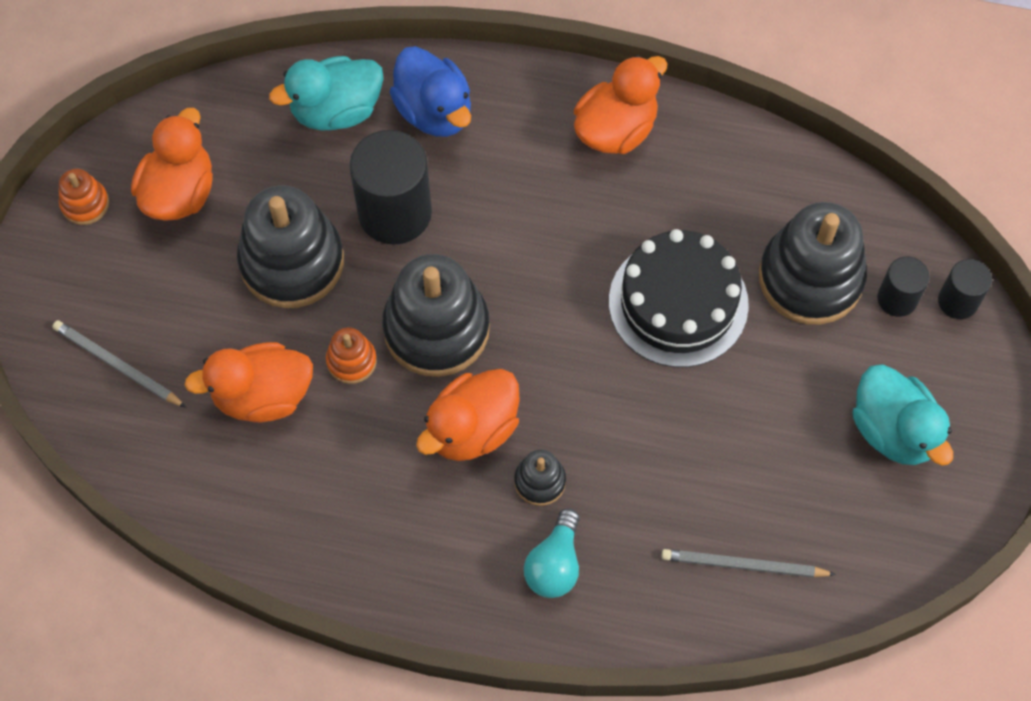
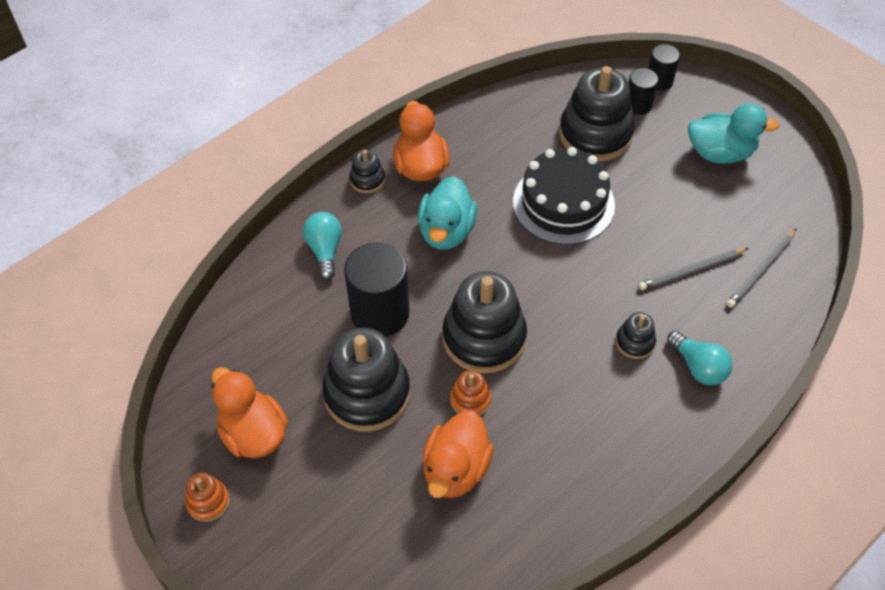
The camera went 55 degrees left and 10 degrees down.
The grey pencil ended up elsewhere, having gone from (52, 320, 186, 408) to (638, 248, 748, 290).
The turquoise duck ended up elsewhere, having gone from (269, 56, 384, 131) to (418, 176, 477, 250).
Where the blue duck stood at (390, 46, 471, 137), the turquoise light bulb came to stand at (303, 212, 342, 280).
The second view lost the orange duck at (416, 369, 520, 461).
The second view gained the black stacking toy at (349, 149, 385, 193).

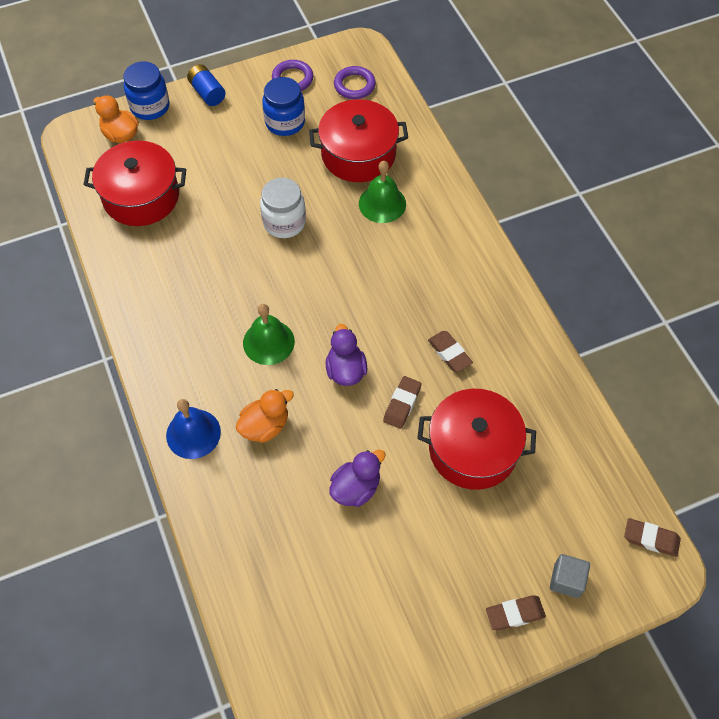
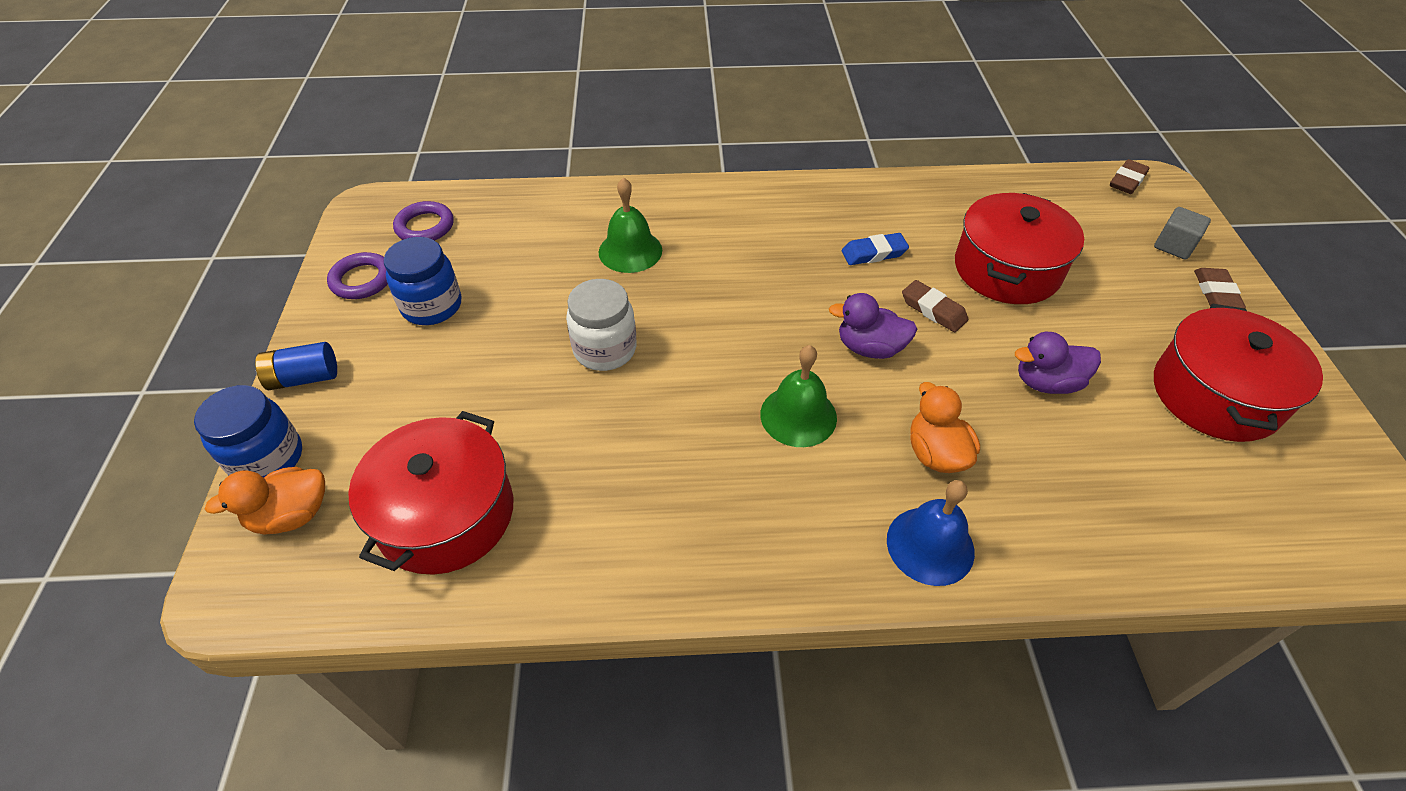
The camera went 70 degrees left and 10 degrees down.
The red pot ended up elsewhere, having gone from (309, 99, 408, 182) to (1154, 303, 1323, 442).
The purple duck at (329, 450, 386, 507) ended up facing another way, 75 degrees counterclockwise from before.
What was the brown eraser at (428, 331, 473, 372) turned into the blue eraser at (842, 233, 909, 265).

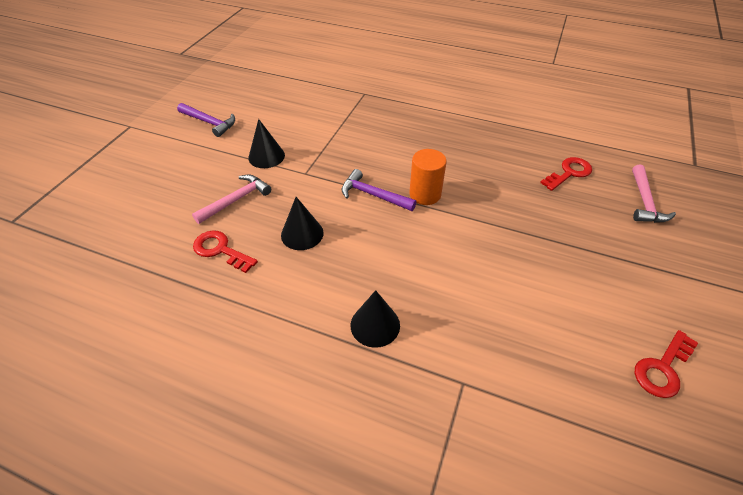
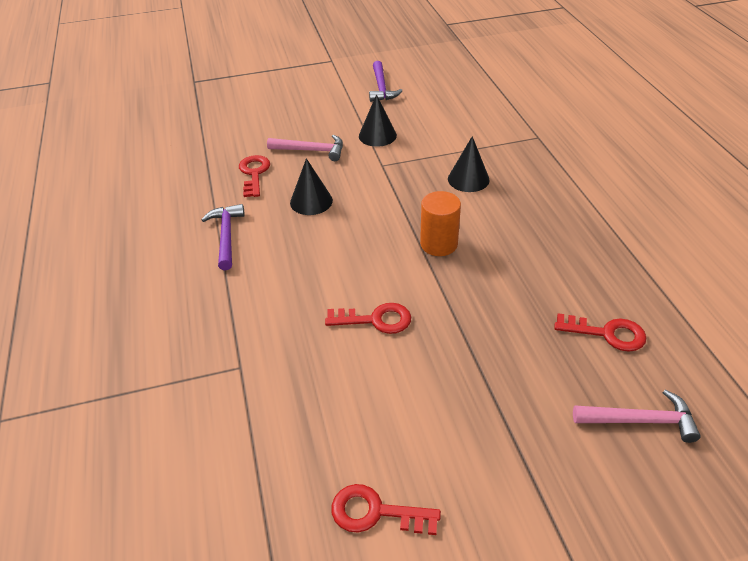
The camera went 55 degrees right and 5 degrees down.
The purple hammer ended up elsewhere, having gone from (341, 169, 416, 211) to (201, 204, 245, 270).
The black cone ended up elsewhere, having gone from (351, 290, 400, 348) to (448, 136, 490, 192).
The pink hammer at (632, 165, 676, 223) ended up facing another way, 150 degrees counterclockwise from before.
The second view gained the red key at (325, 303, 411, 334).

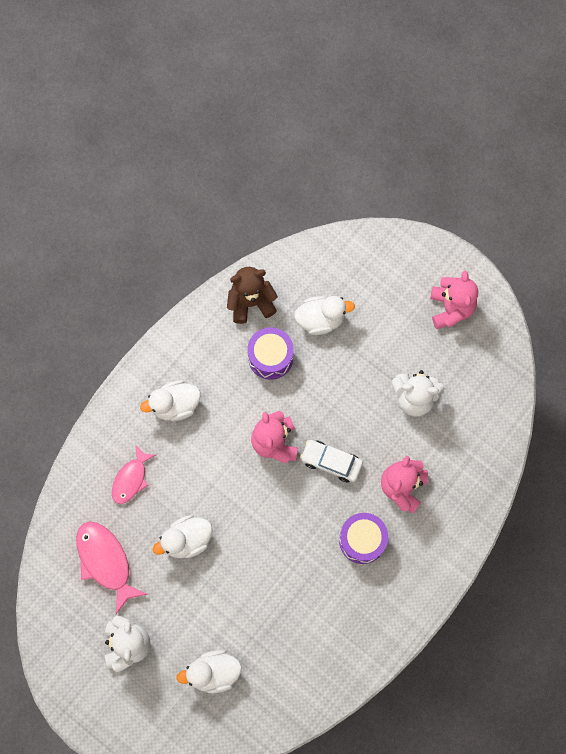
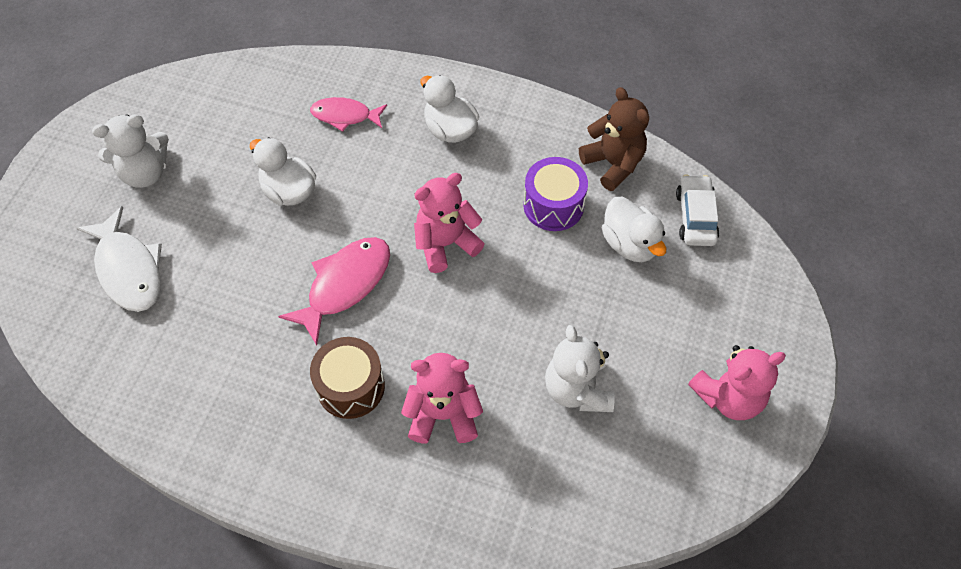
The camera went 70 degrees right and 15 degrees down.
The pink fish ended up elsewhere, having gone from (76, 521, 148, 614) to (278, 237, 390, 346).
Where the white duck stood at (177, 650, 242, 693), the white fish came to stand at (76, 206, 162, 312).
The white car ended up elsewhere, having gone from (300, 440, 363, 482) to (676, 174, 719, 246).
What was the purple drum at (339, 513, 388, 564) turned into the brown drum at (310, 337, 385, 419).

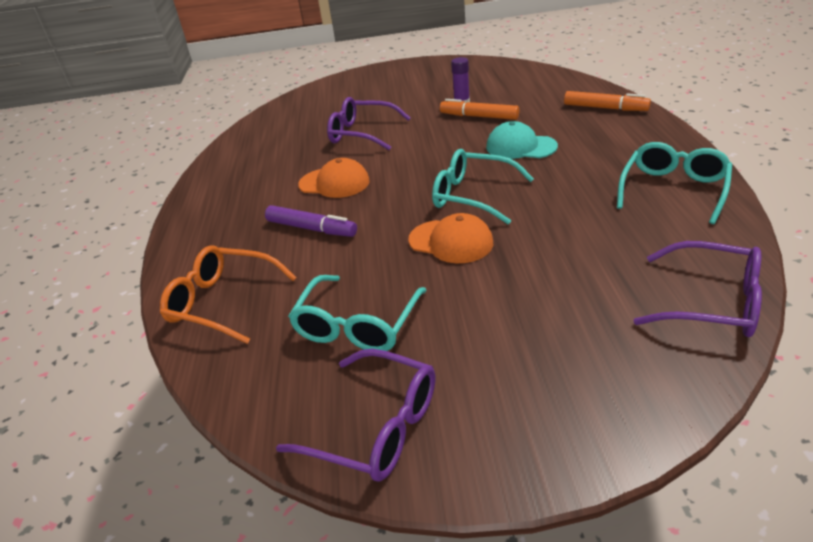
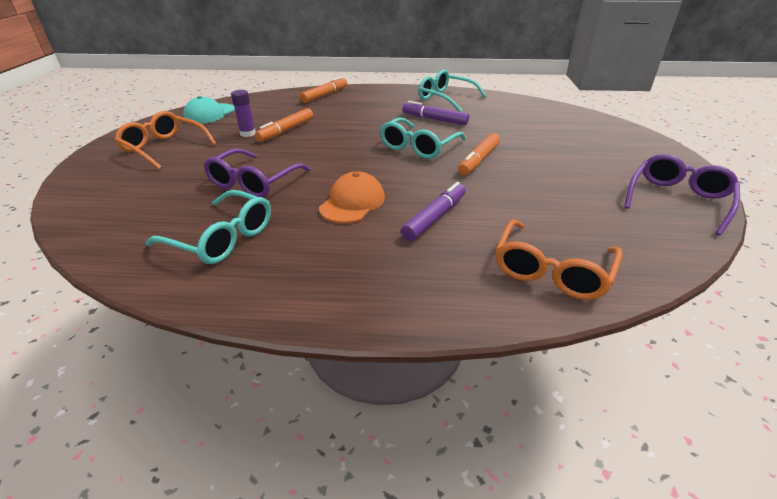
The camera went 85 degrees left and 0 degrees up.
The turquoise glasses ended up elsewhere, having gone from (288, 275, 427, 351) to (146, 190, 271, 264).
Where the orange cap stood at (408, 213, 493, 263), the orange marker came to stand at (458, 133, 500, 175).
The turquoise cap ended up elsewhere, having gone from (486, 121, 558, 159) to (183, 96, 235, 124).
The second view lost the purple glasses at (633, 241, 762, 337).
The second view gained the orange glasses at (114, 111, 217, 170).
The second view gained the purple marker at (402, 101, 469, 125).

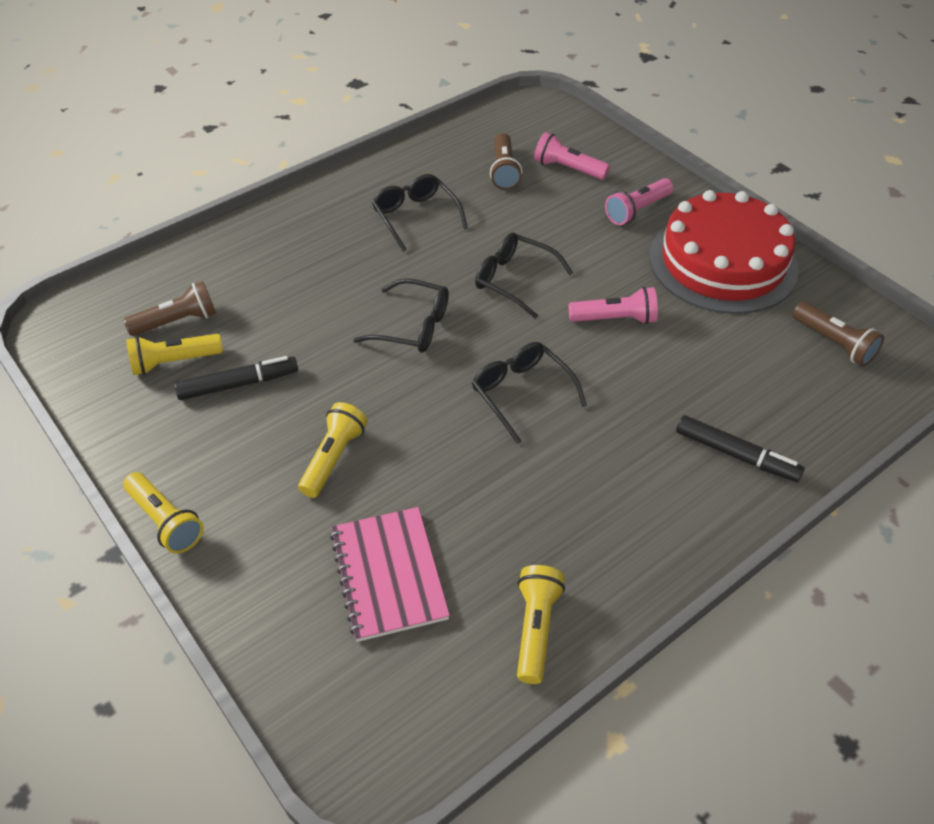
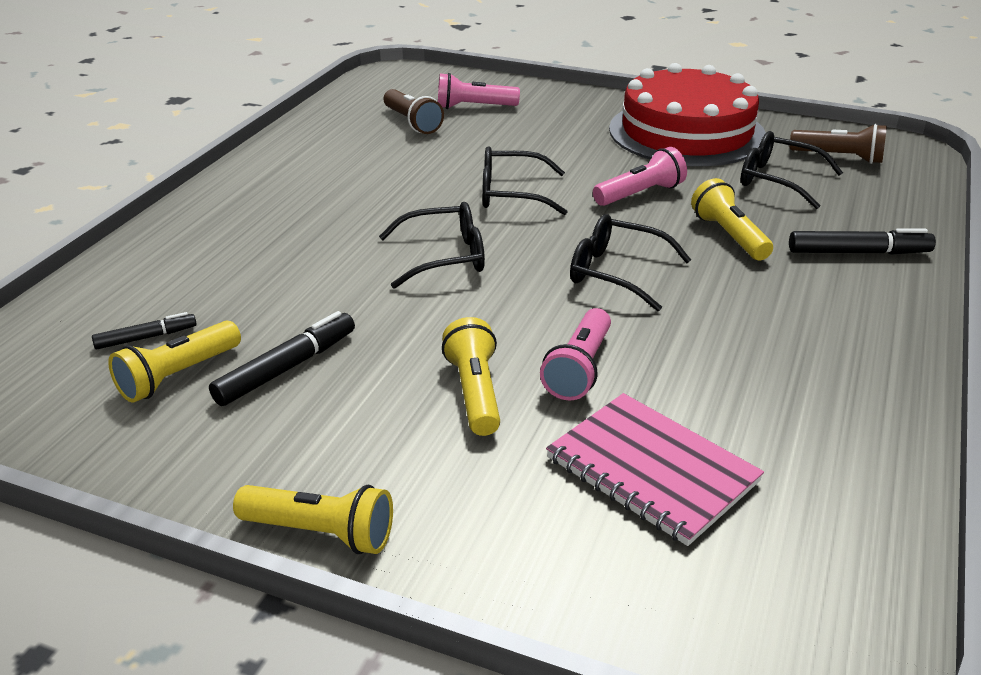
The camera went 30 degrees left and 15 degrees down.
Where the brown flashlight stood at (123, 281, 216, 336), the black marker came to stand at (92, 312, 197, 349).
The black glasses ended up elsewhere, having gone from (372, 174, 468, 252) to (741, 131, 843, 209).
The yellow flashlight ended up elsewhere, having gone from (517, 565, 565, 684) to (691, 178, 773, 261).
The pink flashlight ended up elsewhere, having gone from (605, 178, 674, 225) to (540, 308, 611, 401).

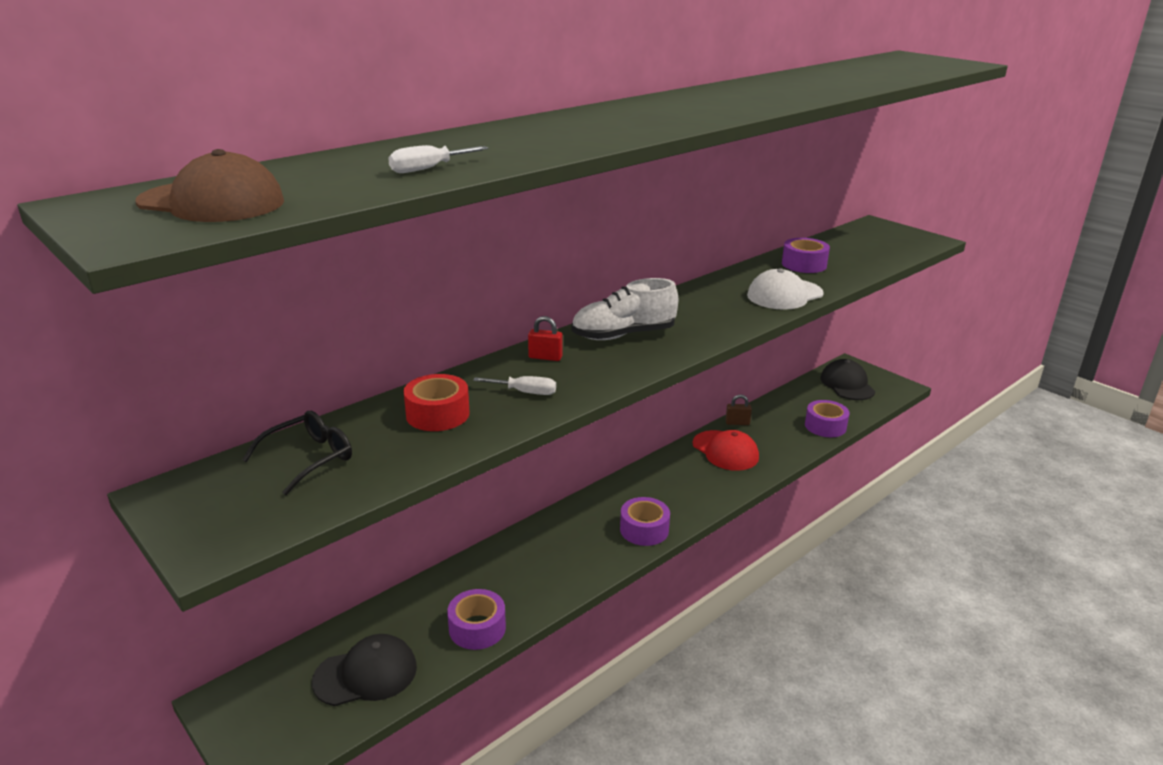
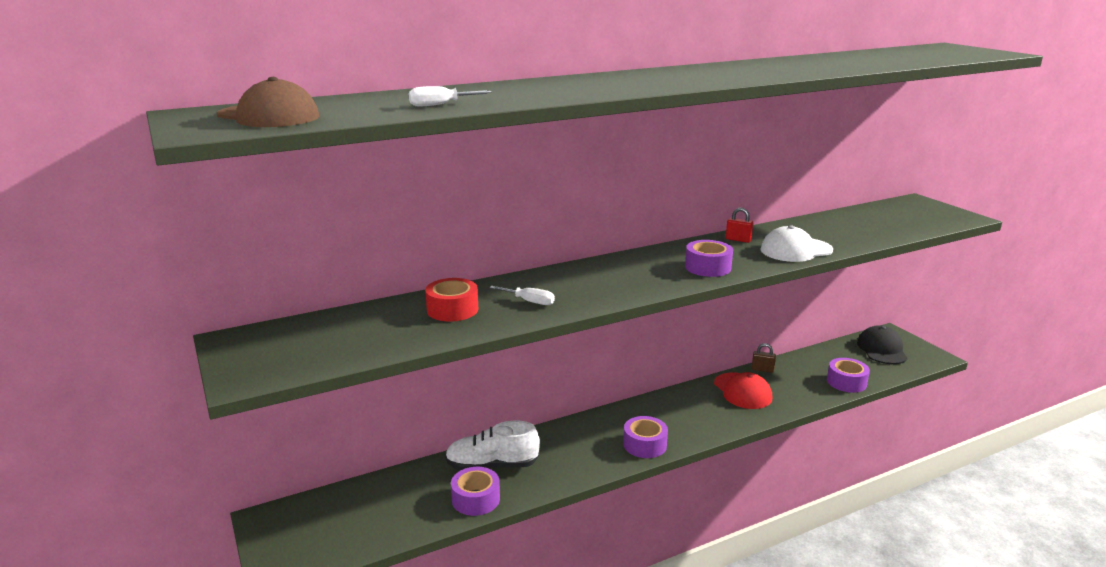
The camera went 15 degrees right and 5 degrees down.
The second view lost the black glasses at (242, 411, 352, 495).
The second view lost the black cap at (312, 634, 417, 706).
The red padlock ended up elsewhere, having gone from (528, 316, 563, 361) to (726, 208, 753, 243).
The white shoe ended up elsewhere, having gone from (571, 278, 678, 340) to (445, 421, 540, 471).
The purple tape ended up elsewhere, having gone from (782, 238, 830, 273) to (685, 240, 733, 277).

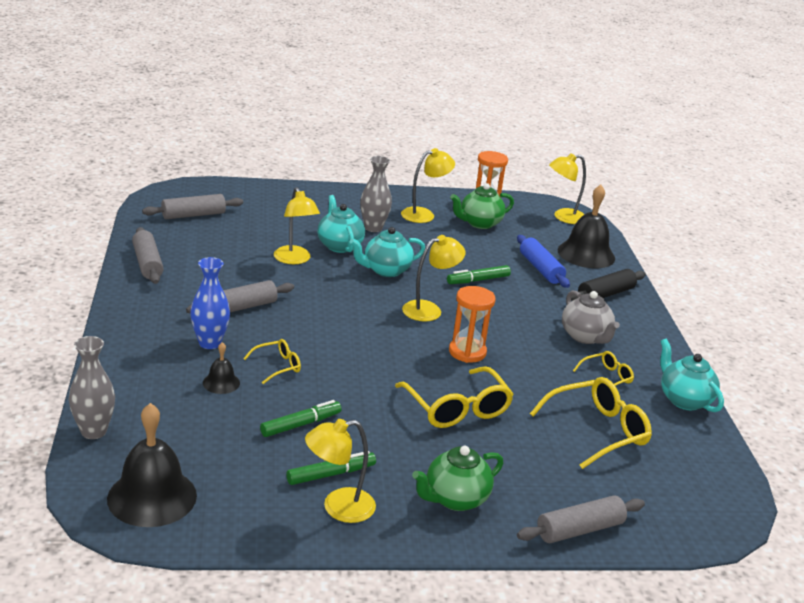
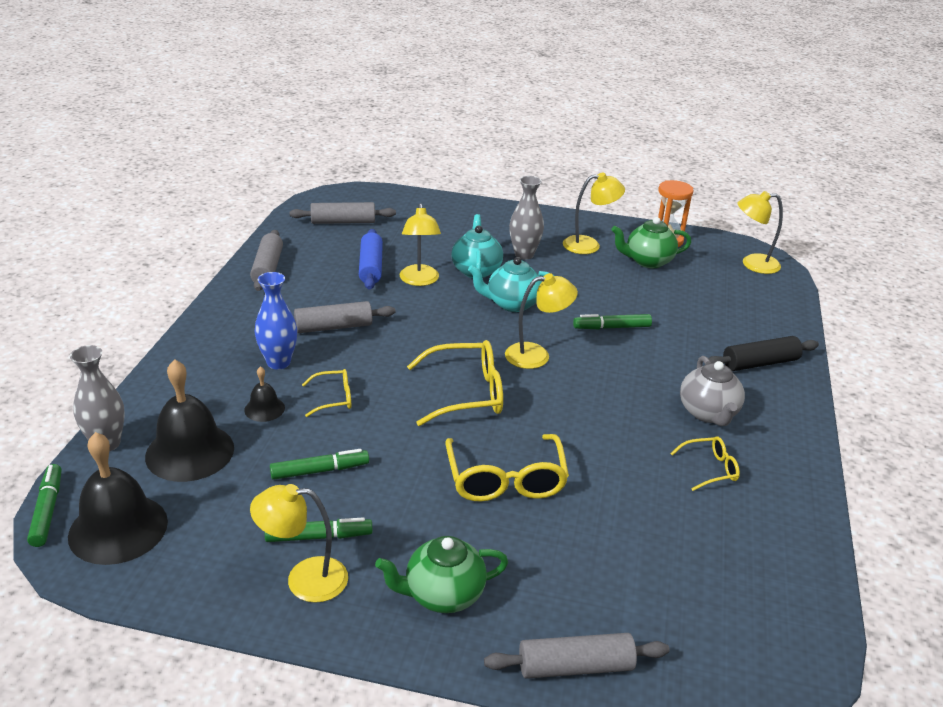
The camera went 20 degrees right and 5 degrees up.
The second view lost the orange hourglass at (449, 286, 496, 363).
The blue rolling pin ended up elsewhere, having gone from (517, 235, 570, 288) to (359, 229, 383, 290).
The yellow glasses ended up elsewhere, having gone from (530, 377, 652, 469) to (407, 340, 503, 426).
The black bell ended up elsewhere, having gone from (558, 185, 615, 268) to (145, 359, 234, 482).
The second view lost the turquoise teapot at (660, 339, 724, 412).
The second view gained the green marker at (27, 464, 61, 547).

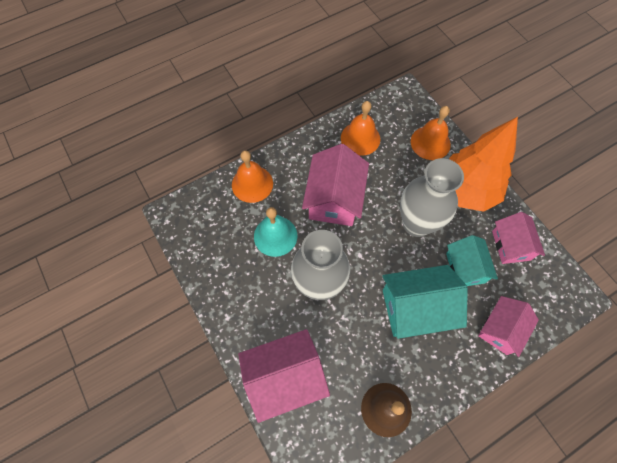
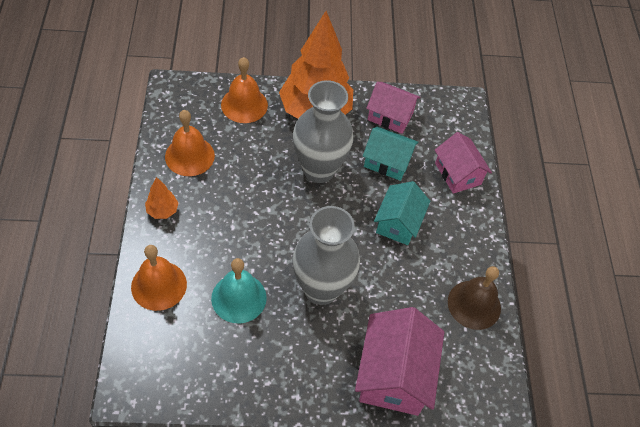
The camera went 65 degrees left and 10 degrees down.
The second view lost the pink house at (302, 144, 369, 226).
The size of the turquoise house at (382, 265, 468, 339) changed by a factor of 0.65.
The second view gained the orange tree at (145, 177, 179, 219).

